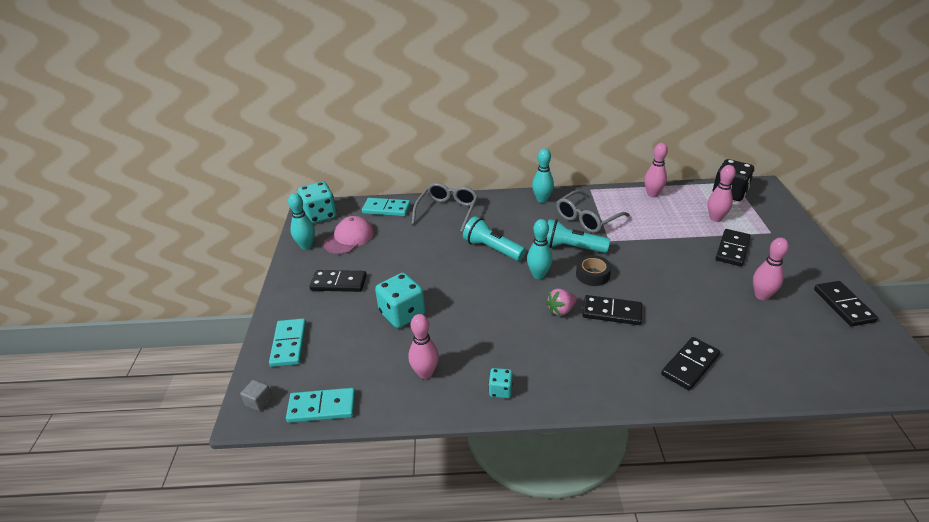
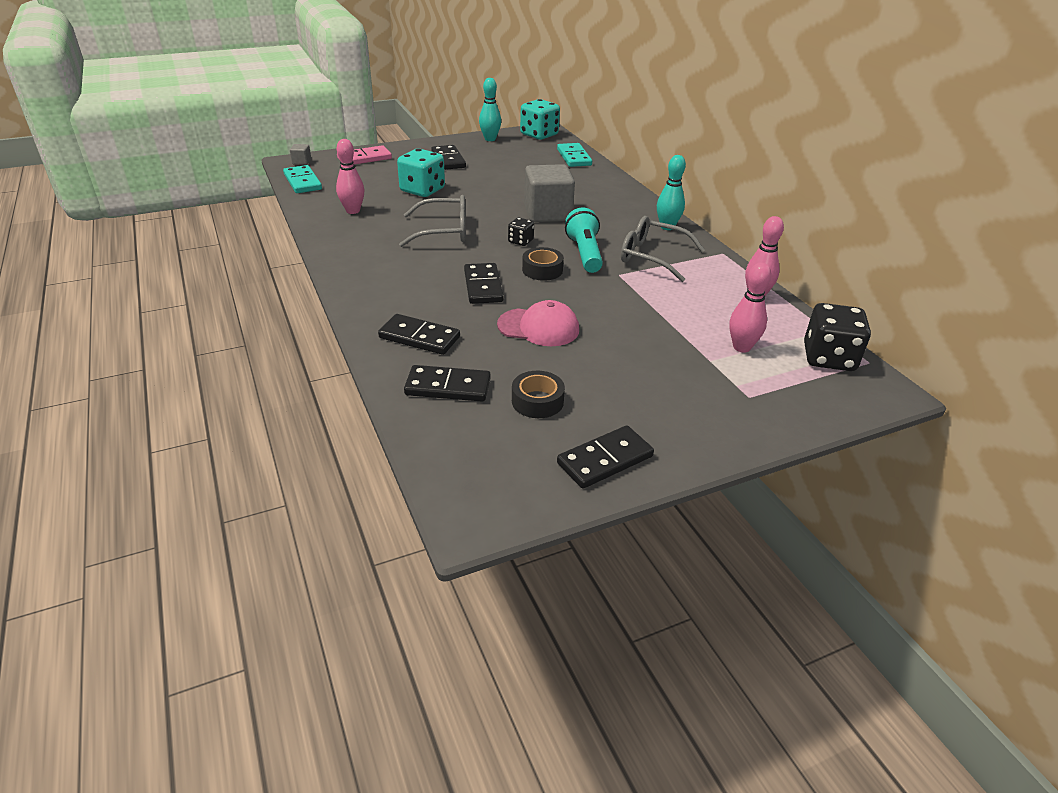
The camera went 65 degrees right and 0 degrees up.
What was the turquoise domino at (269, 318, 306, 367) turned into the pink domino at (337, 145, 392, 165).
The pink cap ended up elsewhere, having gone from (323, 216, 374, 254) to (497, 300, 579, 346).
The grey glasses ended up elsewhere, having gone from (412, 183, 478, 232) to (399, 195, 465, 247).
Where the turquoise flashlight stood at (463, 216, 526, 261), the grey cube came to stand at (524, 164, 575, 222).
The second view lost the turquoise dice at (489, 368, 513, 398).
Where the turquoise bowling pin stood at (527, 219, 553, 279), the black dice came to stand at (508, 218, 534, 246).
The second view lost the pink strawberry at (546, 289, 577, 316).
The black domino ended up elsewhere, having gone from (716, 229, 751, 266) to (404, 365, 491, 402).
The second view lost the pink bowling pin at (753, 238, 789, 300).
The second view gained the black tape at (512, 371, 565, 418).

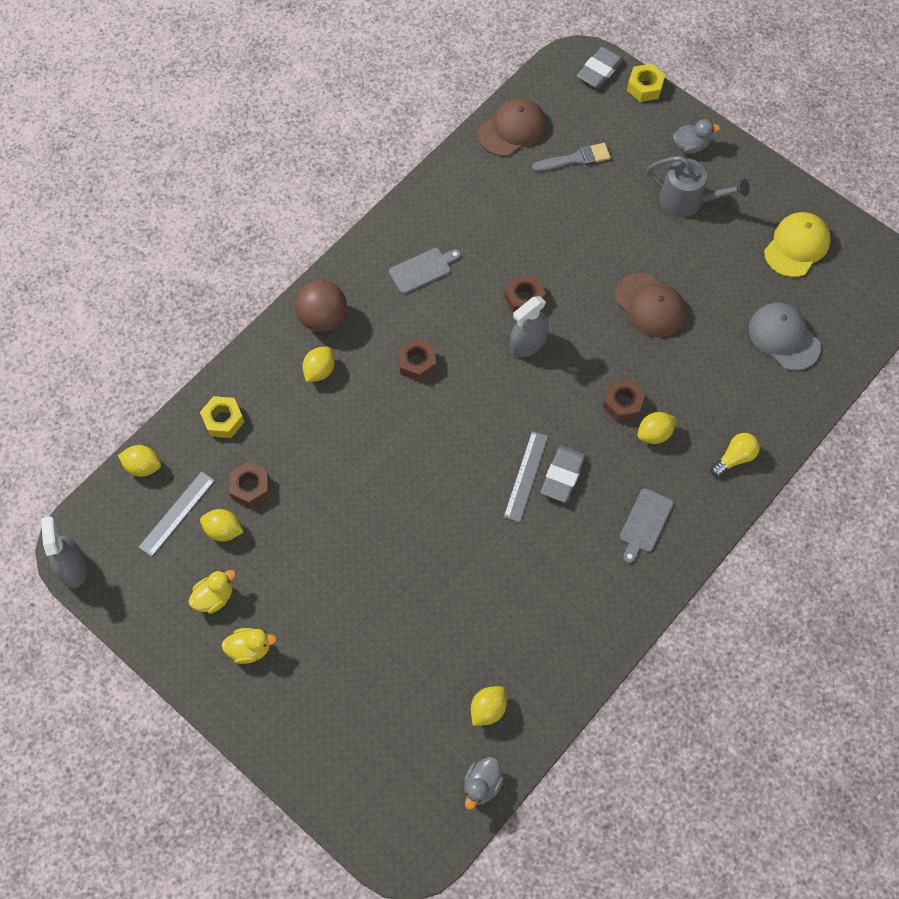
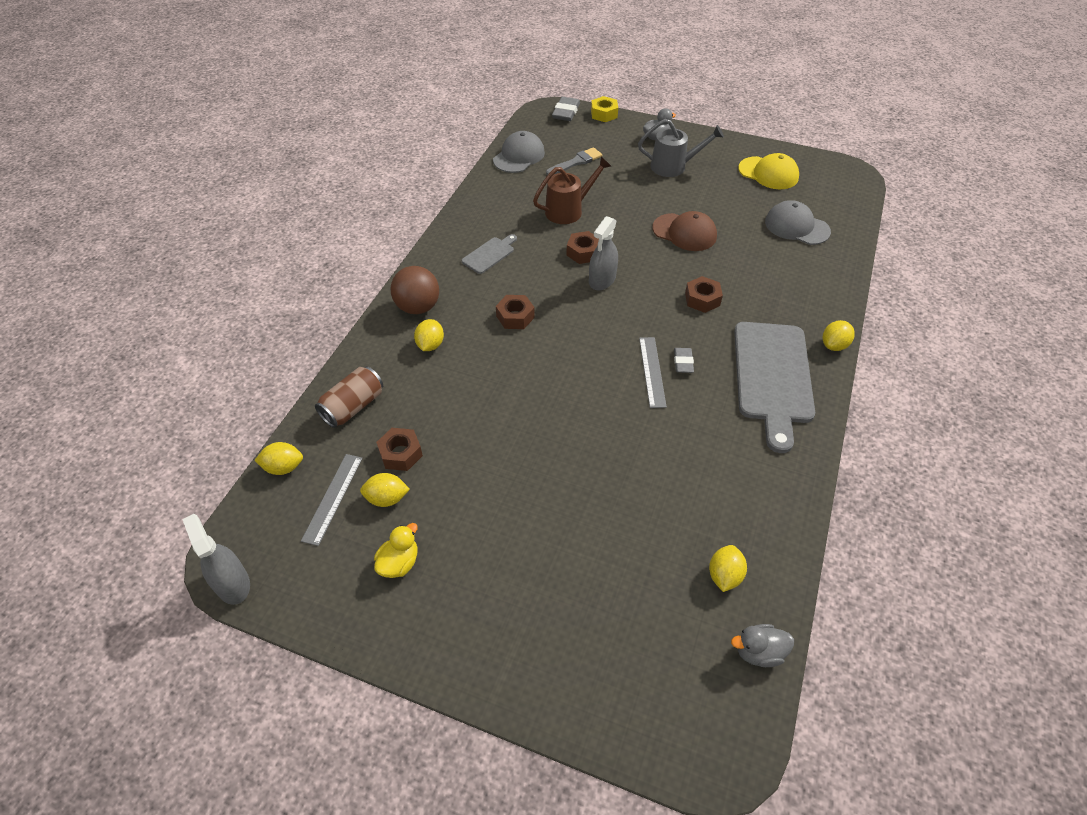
The camera went 20 degrees left and 15 degrees down.
Where the yellow nut stood at (200, 396, 244, 438), the brown can came to stand at (315, 366, 383, 428).
The second view lost the yellow duck at (221, 628, 277, 664).
The grey duck at (464, 757, 504, 810) ended up facing another way, 75 degrees clockwise from before.
What was the brown cap at (478, 98, 546, 156) turned into the grey cap at (493, 131, 545, 173).
The size of the grey eraser at (541, 446, 586, 503) changed by a factor of 0.65.
The size of the grey cutting board at (620, 488, 673, 563) changed by a factor of 2.17.
The yellow lemon ended up elsewhere, having gone from (637, 412, 676, 444) to (823, 320, 855, 351).
The second view lost the yellow light bulb at (711, 433, 760, 477).
The yellow cap at (764, 212, 831, 277) ended up facing another way, 105 degrees clockwise from before.
The second view gained the brown watering can at (533, 157, 611, 224).

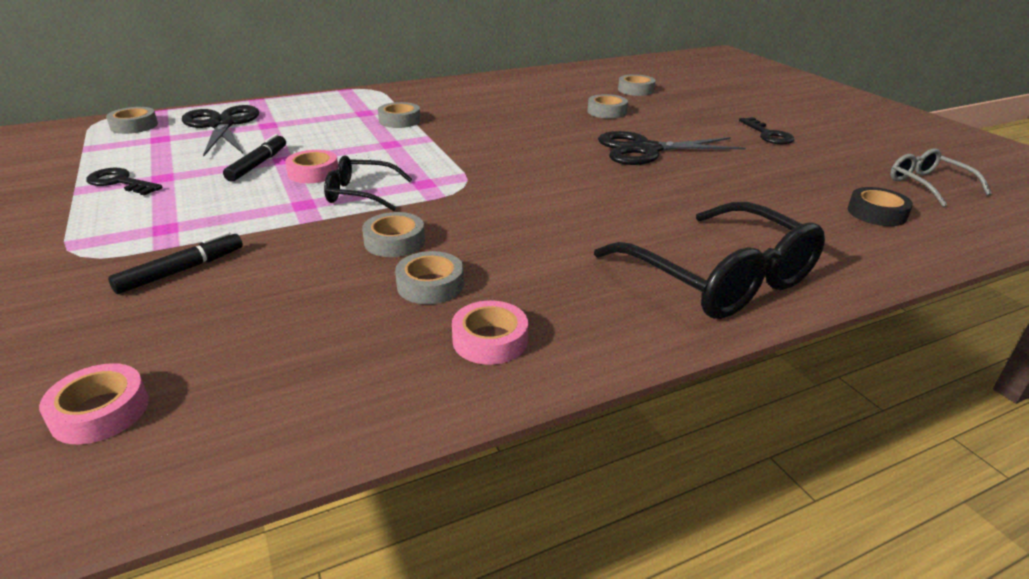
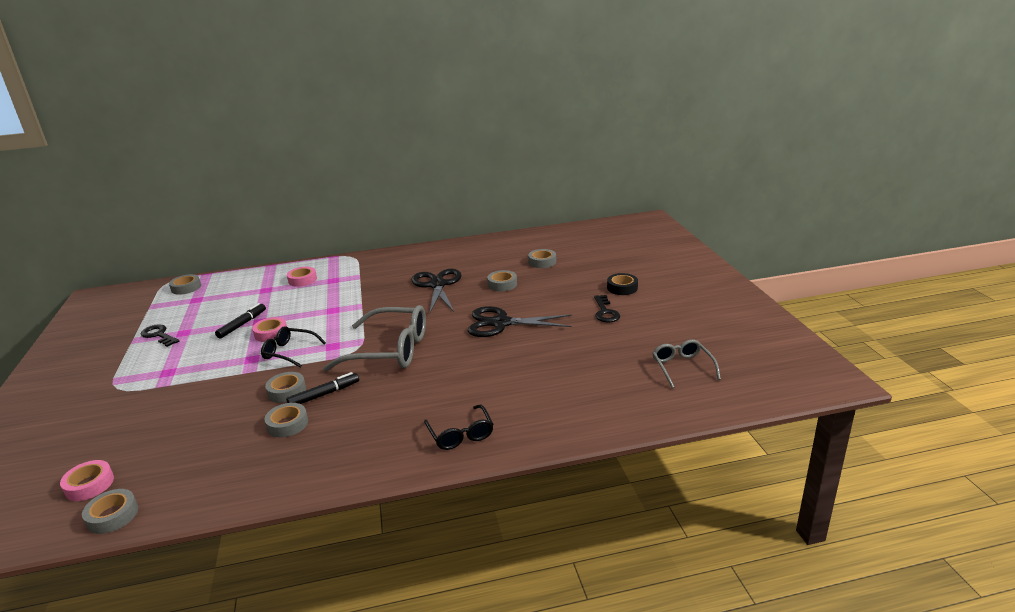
The camera went 15 degrees right and 5 degrees down.
The black marker ended up elsewhere, having gone from (108, 231, 243, 294) to (286, 372, 359, 404).
The black scissors ended up elsewhere, having gone from (182, 105, 259, 156) to (412, 269, 462, 314).
The grey tape ended up elsewhere, having gone from (378, 102, 421, 128) to (82, 489, 138, 534).
The pink tape ended up elsewhere, having gone from (452, 301, 528, 365) to (287, 267, 317, 287).
The size of the black glasses at (594, 202, 825, 319) changed by a factor of 0.54.
The black tape ended up elsewhere, having gone from (848, 187, 913, 226) to (607, 273, 638, 295).
The second view gained the grey glasses at (323, 305, 426, 372).

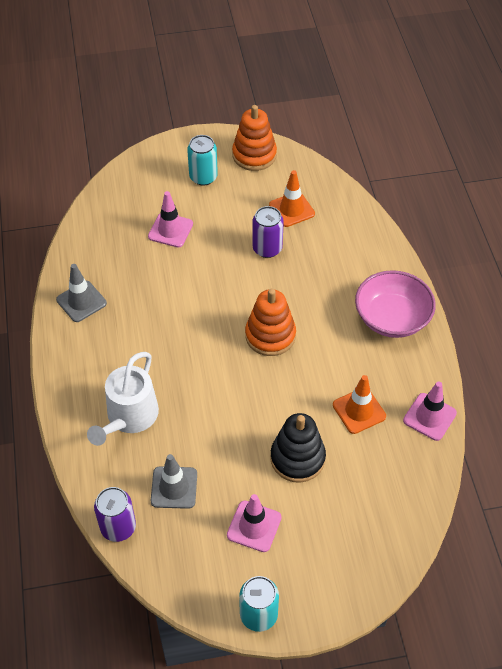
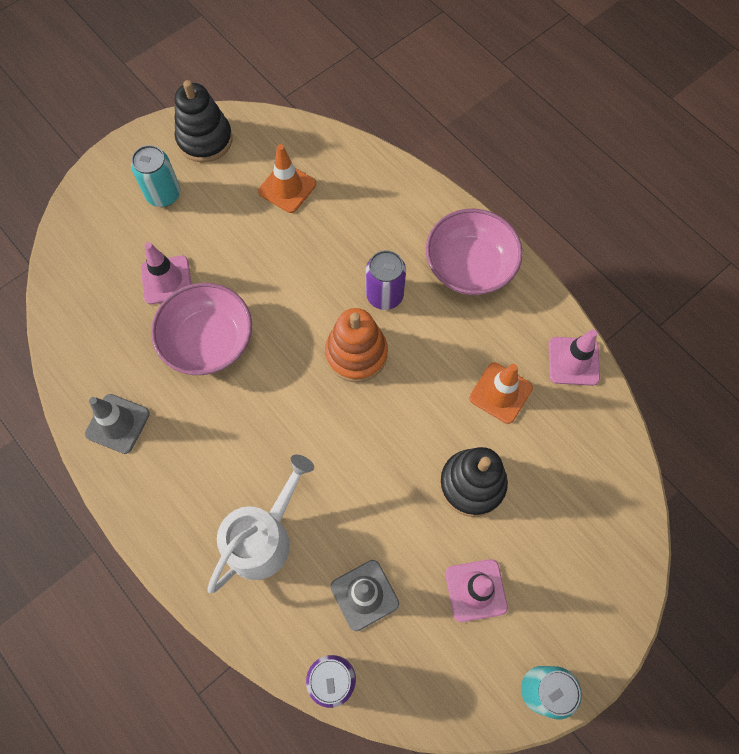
The camera went 30 degrees left and 15 degrees up.
The white watering can at (87, 352, 159, 446) ended up facing another way, 135 degrees counterclockwise from before.
What was the orange stacking toy at (232, 105, 277, 171) turned into the black stacking toy at (175, 80, 233, 162).
The purple can ended up elsewhere, having gone from (252, 206, 284, 258) to (366, 250, 406, 310).
The second view gained the pink bowl at (151, 283, 252, 375).

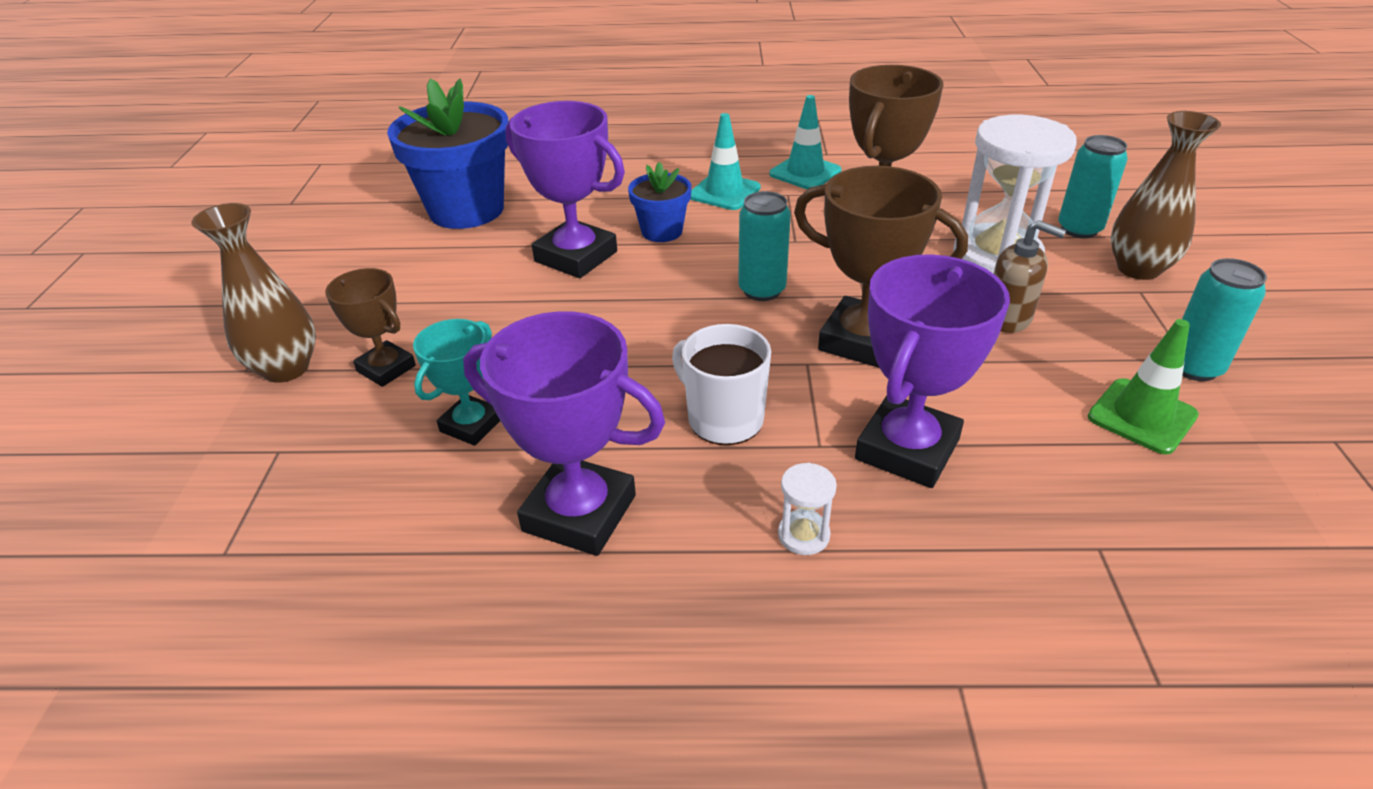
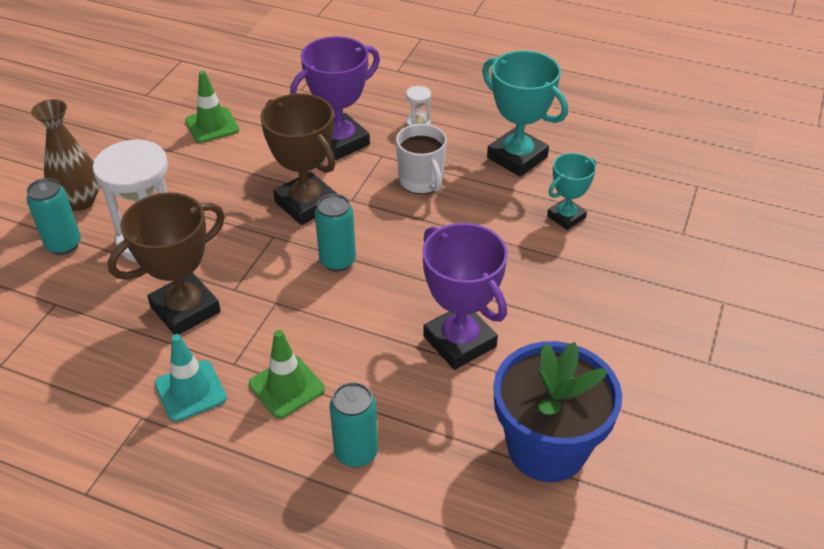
The camera went 160 degrees left and 5 degrees up.
The second view lost the brown vase at (191, 203, 316, 383).
The second view lost the brown trophy at (325, 268, 416, 387).
What was the purple trophy at (463, 311, 665, 556) turned into the turquoise trophy at (482, 50, 568, 177).
The second view lost the blue flower pot at (628, 162, 692, 242).
What was the turquoise traffic cone at (691, 113, 761, 210) turned into the green traffic cone at (249, 330, 325, 419).
The second view lost the brown soap dispenser at (994, 220, 1066, 333).
The turquoise can ended up elsewhere, having gone from (1182, 258, 1267, 381) to (329, 382, 378, 467).

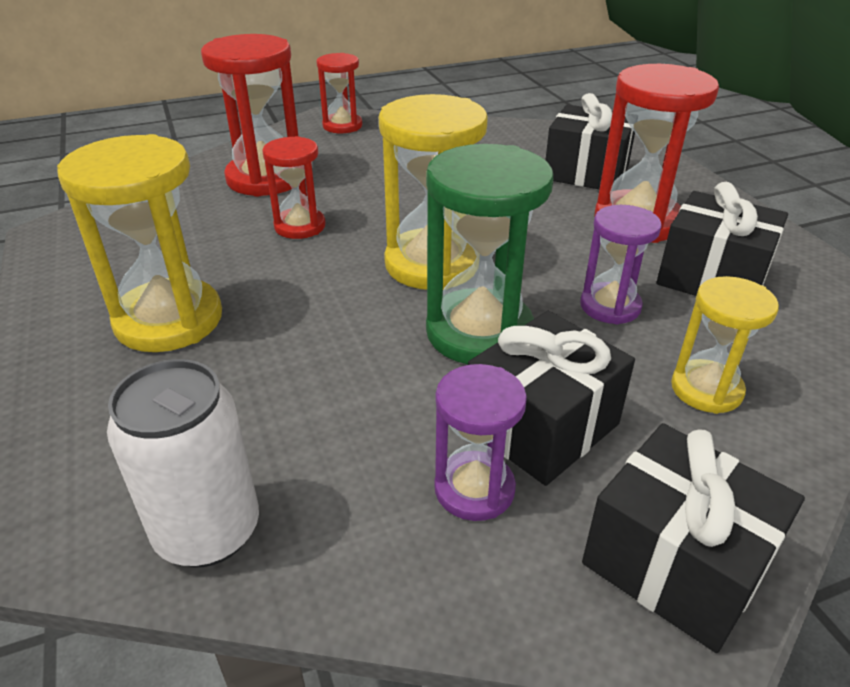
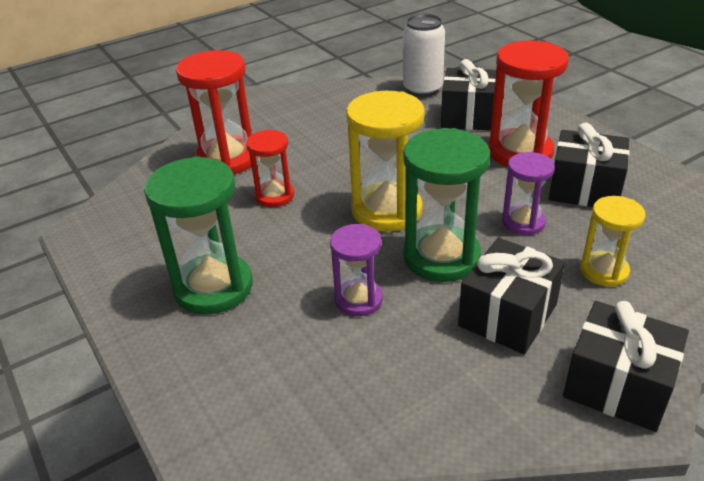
The camera went 10 degrees left and 0 degrees up.
What was the yellow hourglass at (57, 134, 222, 352) turned into the green hourglass at (144, 156, 253, 315).
The white can ended up elsewhere, having gone from (107, 359, 259, 567) to (403, 14, 445, 97).
The second view lost the red hourglass at (316, 53, 362, 133).
The purple hourglass ended up elsewhere, having gone from (434, 364, 527, 521) to (330, 224, 383, 316).

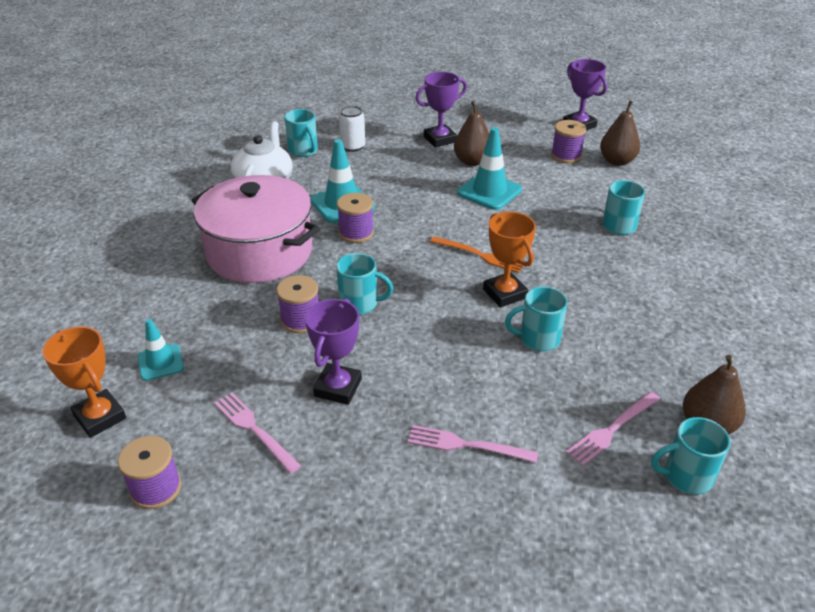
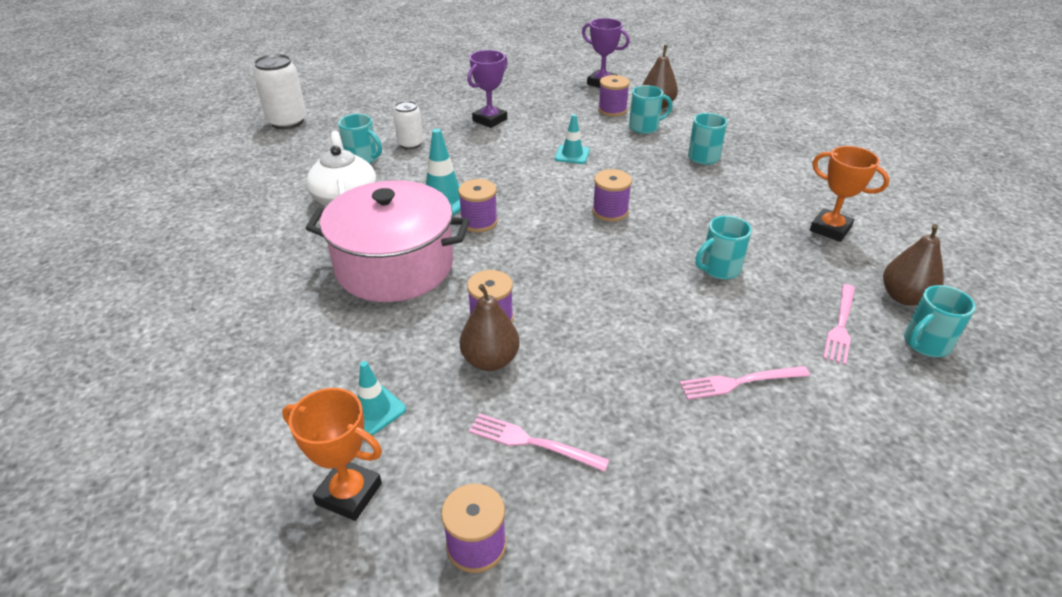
The camera went 25 degrees left and 0 degrees up.
The second view lost the purple trophy at (305, 298, 362, 405).
The turquoise mug ended up elsewhere, having gone from (336, 253, 393, 315) to (629, 85, 673, 134).
Where the orange fork stood at (430, 236, 523, 273), the purple spool came to stand at (592, 169, 632, 222).
The brown pear ended up elsewhere, having gone from (454, 101, 489, 166) to (460, 284, 519, 371).
The size of the turquoise traffic cone at (457, 127, 522, 210) changed by a factor of 0.62.
The orange trophy ended up elsewhere, having gone from (483, 212, 536, 307) to (810, 146, 889, 242).
The second view gained the white can at (253, 54, 306, 129).

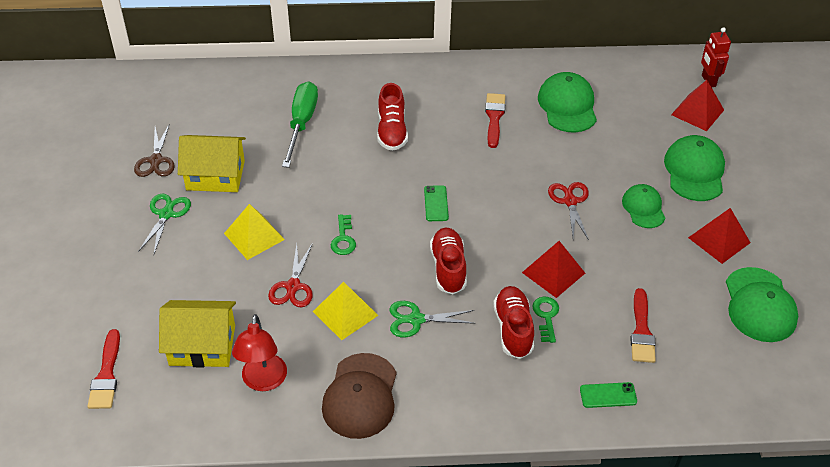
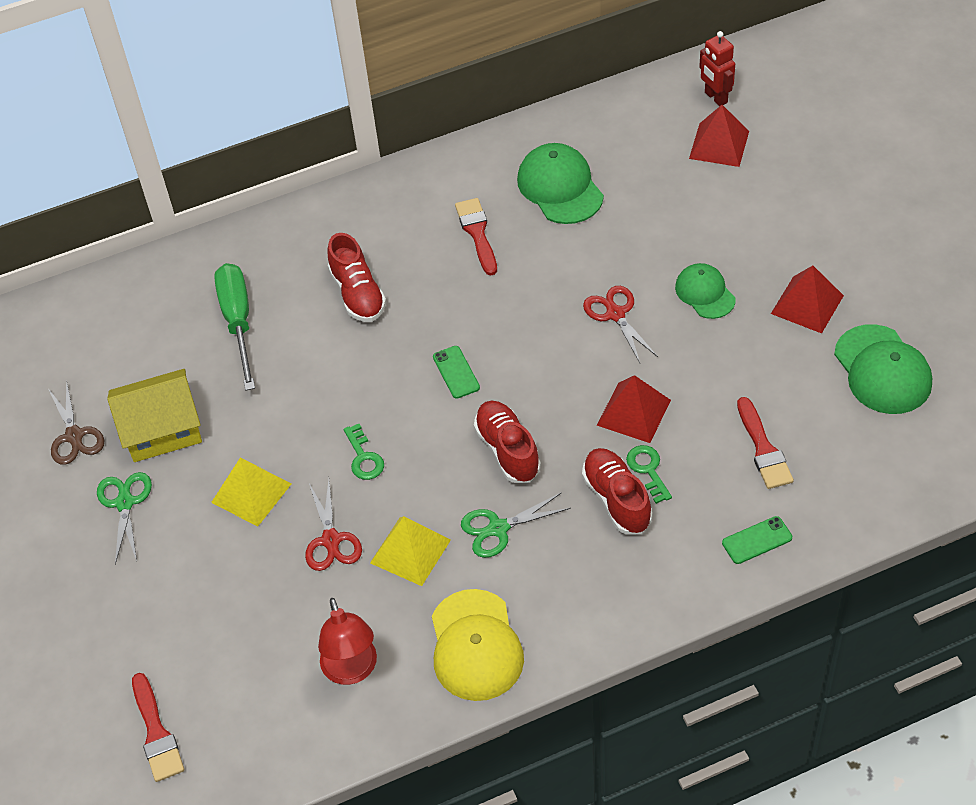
The camera went 15 degrees left and 5 degrees up.
The second view lost the yellow house at (159, 300, 236, 367).
What was the brown cap at (322, 353, 397, 439) turned into the yellow cap at (432, 589, 524, 701).
The second view lost the green cap at (664, 135, 725, 201).

